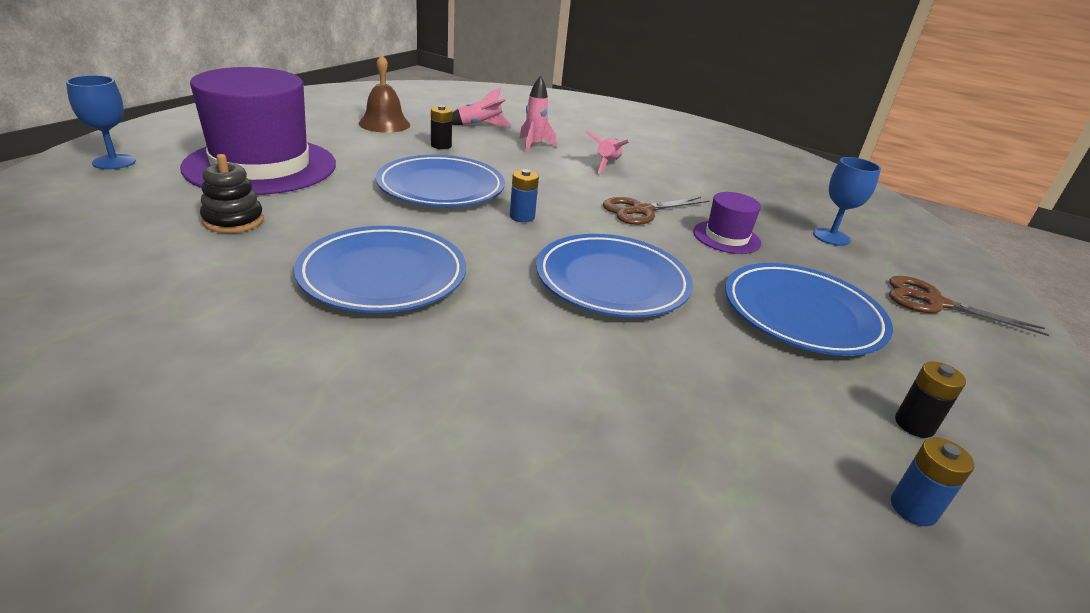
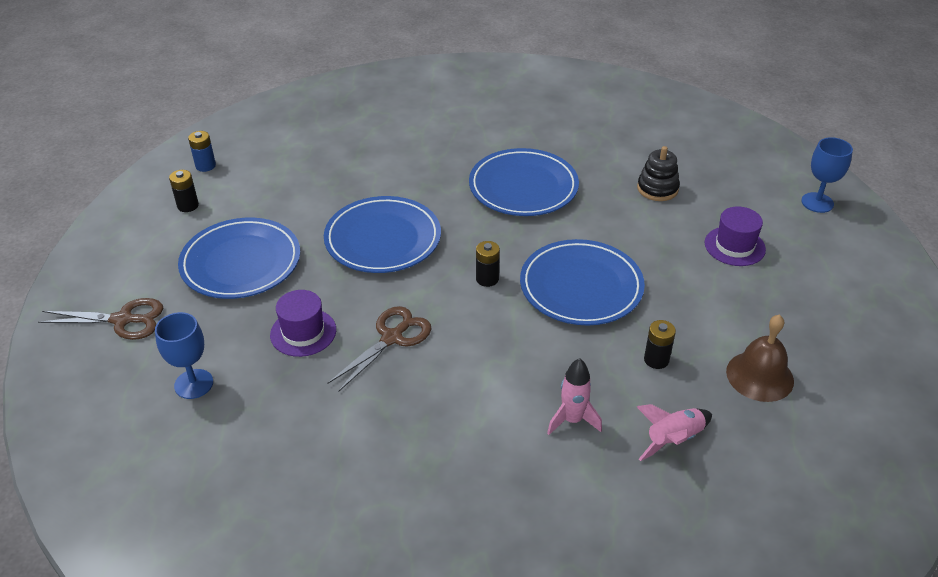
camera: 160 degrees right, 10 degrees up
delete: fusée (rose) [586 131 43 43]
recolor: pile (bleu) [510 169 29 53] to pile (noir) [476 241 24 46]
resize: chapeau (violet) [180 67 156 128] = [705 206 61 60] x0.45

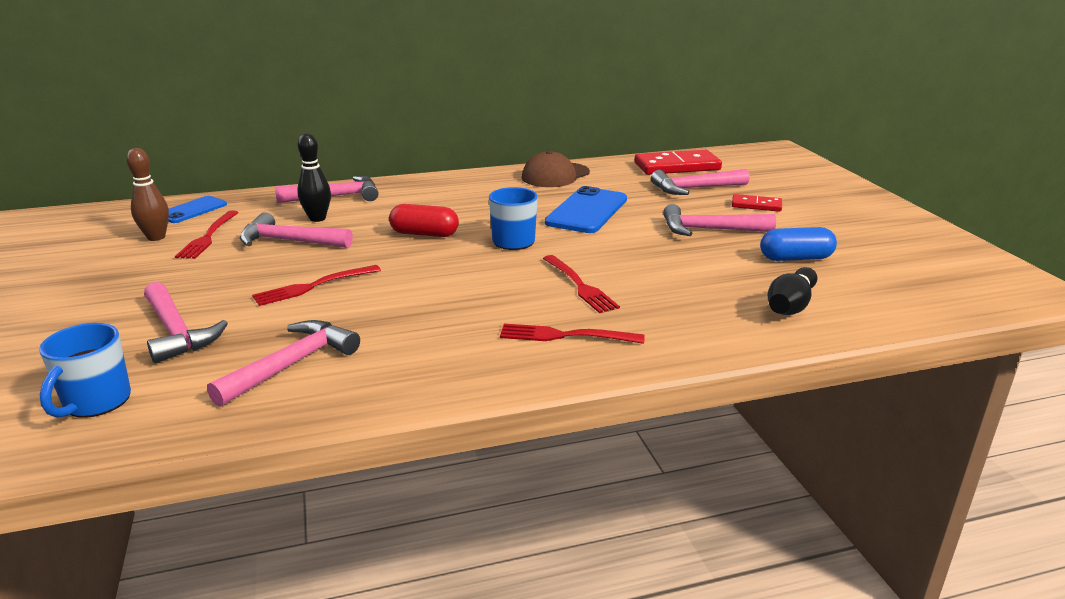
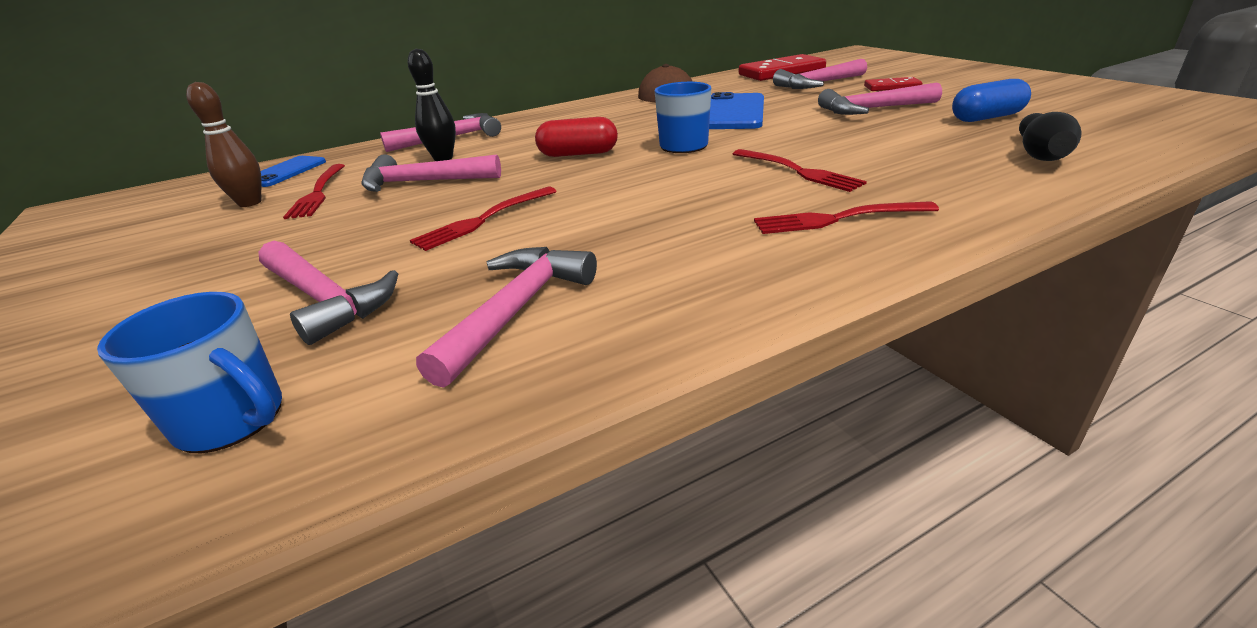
camera: 10 degrees left, 5 degrees up
rotate: tasse (bleu) [39 323 92 95] = [97 292 185 161] 60 degrees counterclockwise

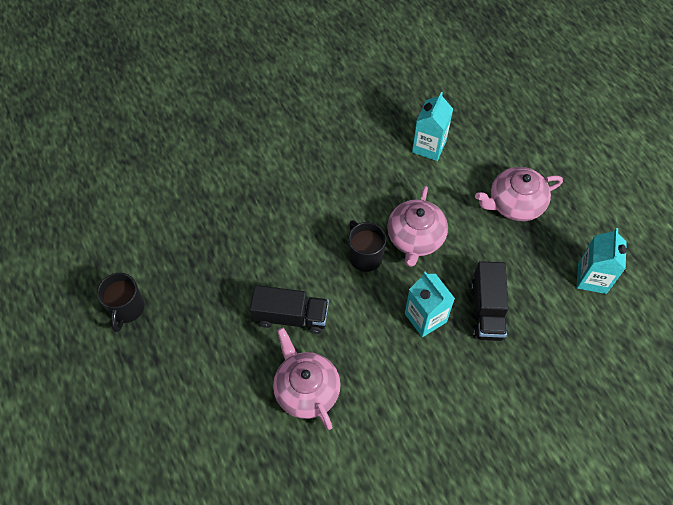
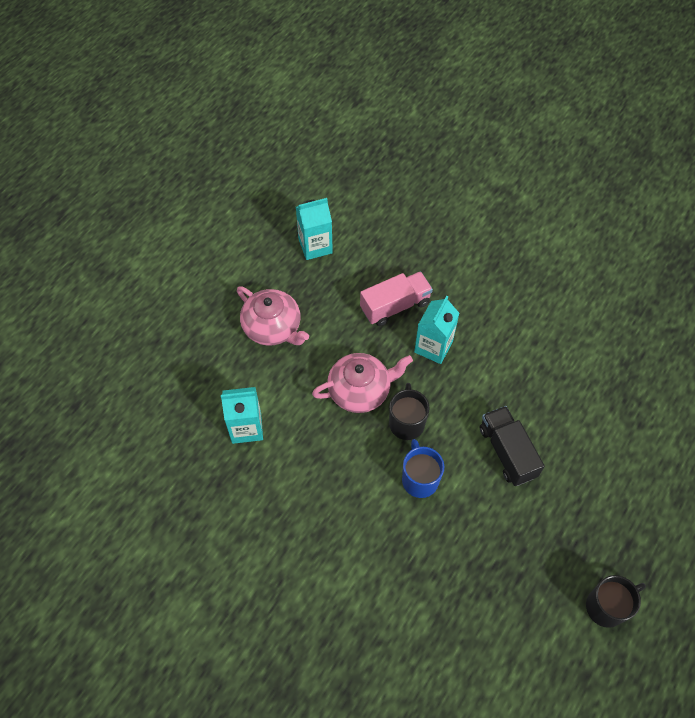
camera: 120 degrees left, 0 degrees up
delete: théière (rose) [273 328 68 102]
insert: tasse (bleu) [402 439 42 59]
recolor: camion (noir) [471 261 38 80] to camion (rose) [360 271 73 55]
rotate: tasse (noir) [348 220 38 52] = [389 383 41 57] 150 degrees clockwise

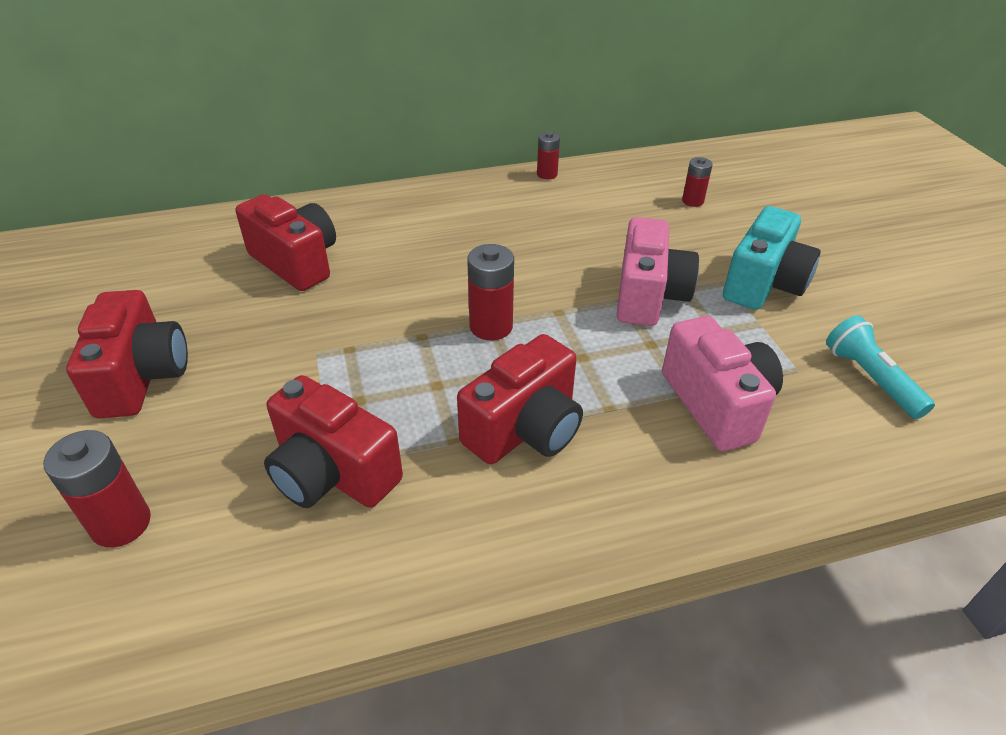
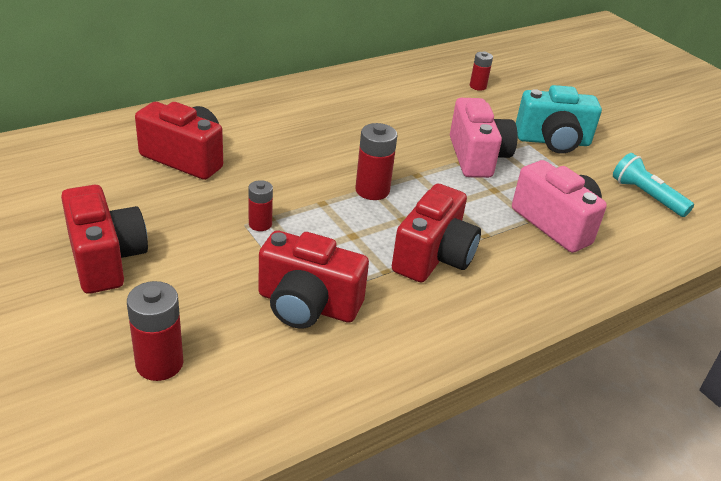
camera: 20 degrees left, 5 degrees down
move: pile (rouge) [537 132 23 48] to [248 180 25 51]
rotate: appareil photo (turquoise) [723 206 97 104] = [516 85 86 68] 75 degrees clockwise

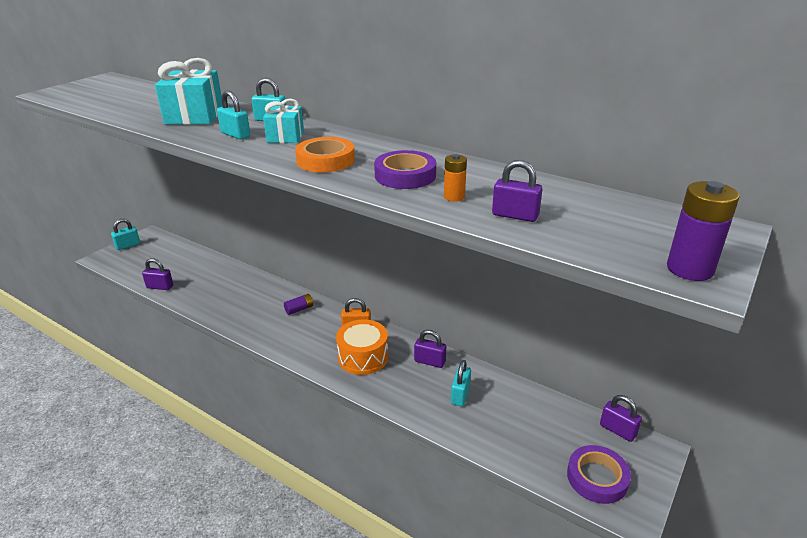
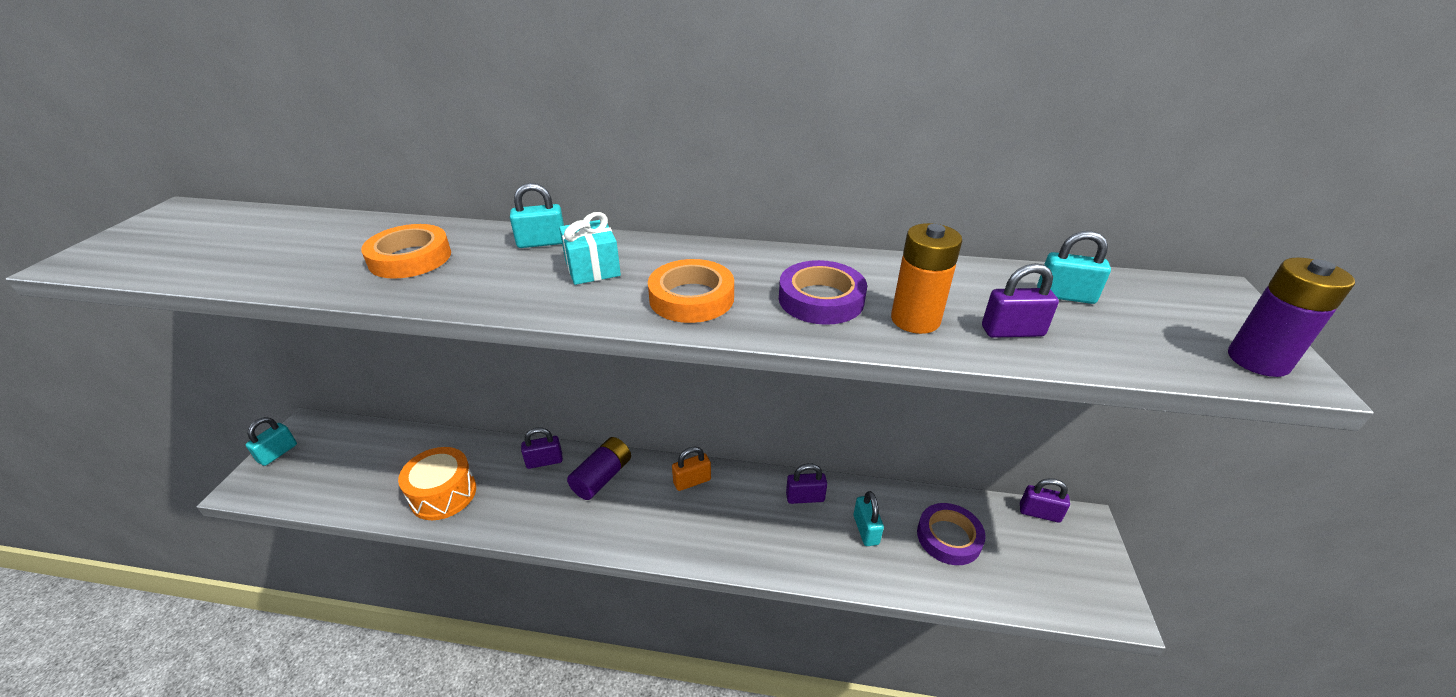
camera: 25 degrees left, 5 degrees up
move: tambour (orange) [336 319 52 56] to [398 447 78 73]; cadenas (violet) [142 258 31 32] to [521 427 42 42]; ruban adhésif (violet) [567 445 64 59] to [917 503 69 62]; cadenas (turquoise) [217 90 33 49] to [1037 231 74 73]
replace: cadeau (turquoise) [155 58 68 67] to ruban adhésif (orange) [361 224 90 55]
resize: pile (violet) [284 294 30 21] = [567 437 64 63] x1.70; pile (orange) [444 154 23 48] = [891 223 71 111] x1.70

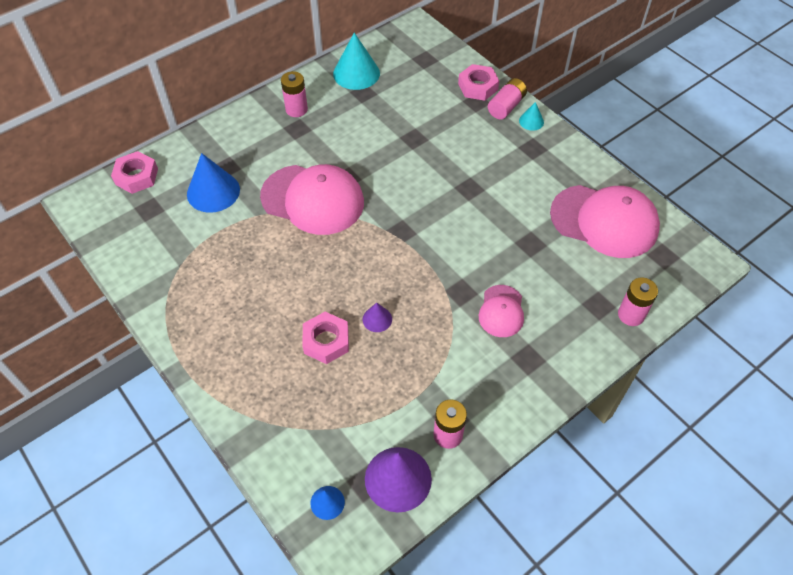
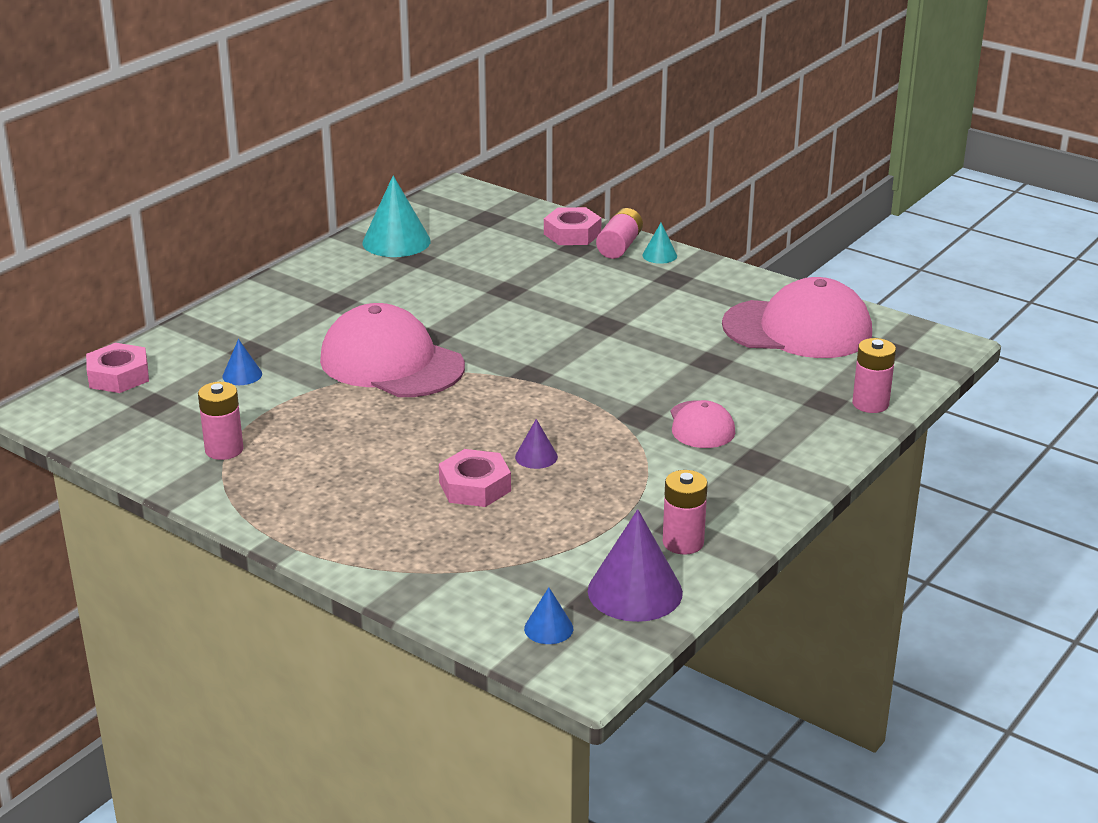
camera: 15 degrees left, 25 degrees down
move: pile (rose) [281 71 27 46] to [198 382 46 78]
rotate: casquette (rose) [260 164 104 71] = [320 303 145 94] 150 degrees counterclockwise
resize: cône (bleu) [187 153 53 60] = [222 339 40 46] x0.50

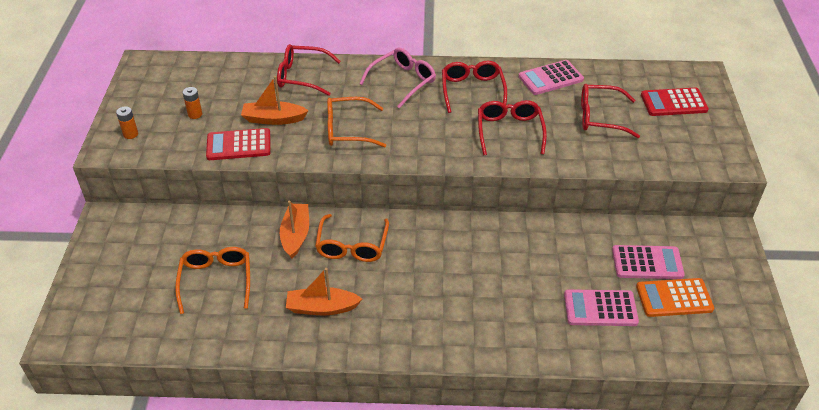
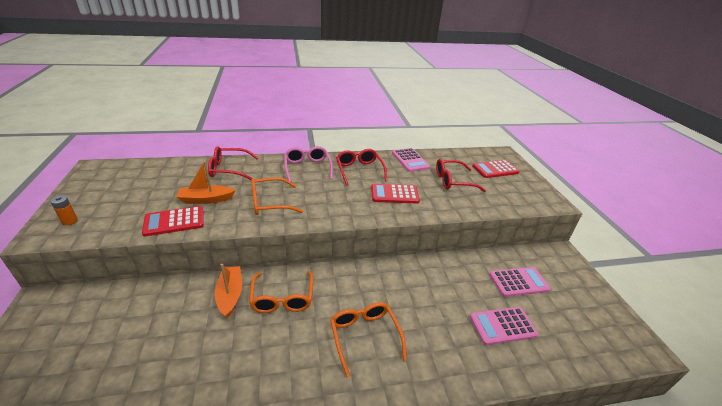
camera: 15 degrees left, 10 degrees down
delete: pile (orange) [182 87 20 32]; bateau (orange) [286 268 76 47]; calculatrice (orange) [636 278 78 39]
move: lunettes (orange) [175 247 75 67] to [330 302 77 75]
replace: lunettes (rouge) [478 100 69 55] to calculatrice (rouge) [371 184 49 19]
rotate: lunettes (rose) [359 48 77 61] = [284 146 49 36] 45 degrees counterclockwise; calculatrice (rose) [518 60 66 35] = [392 148 38 24] 75 degrees counterclockwise

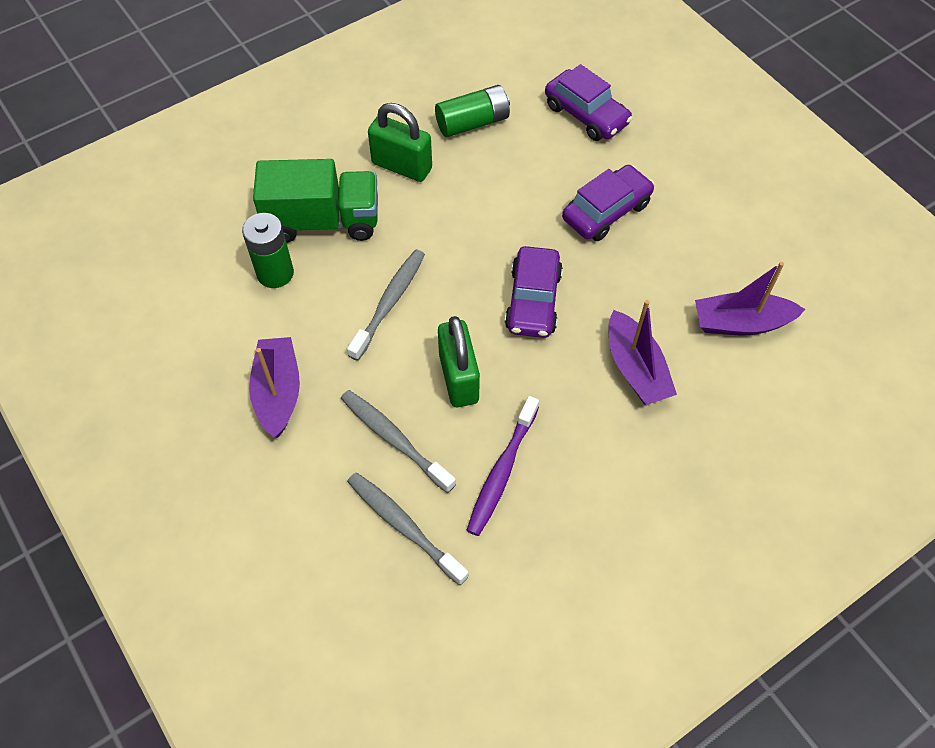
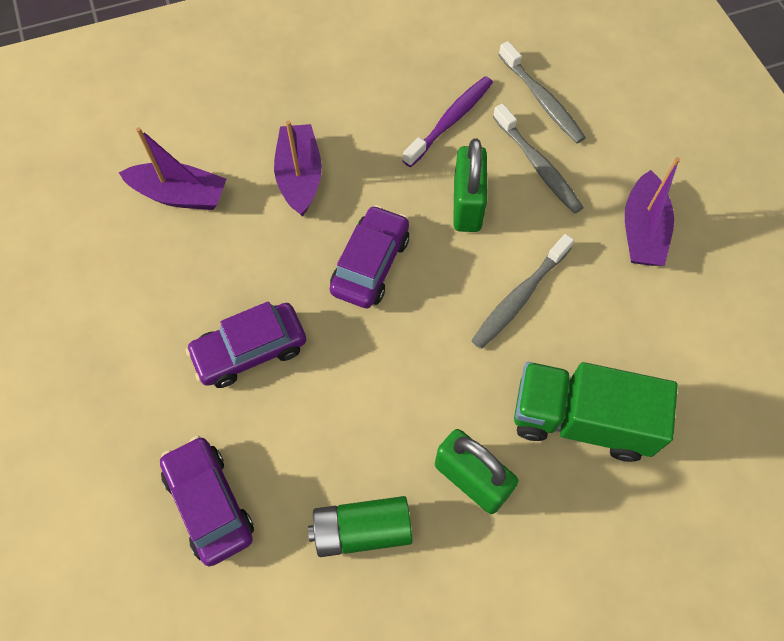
camera: 165 degrees left, 5 degrees up
delete: pile (vert) [242 213 52 75]

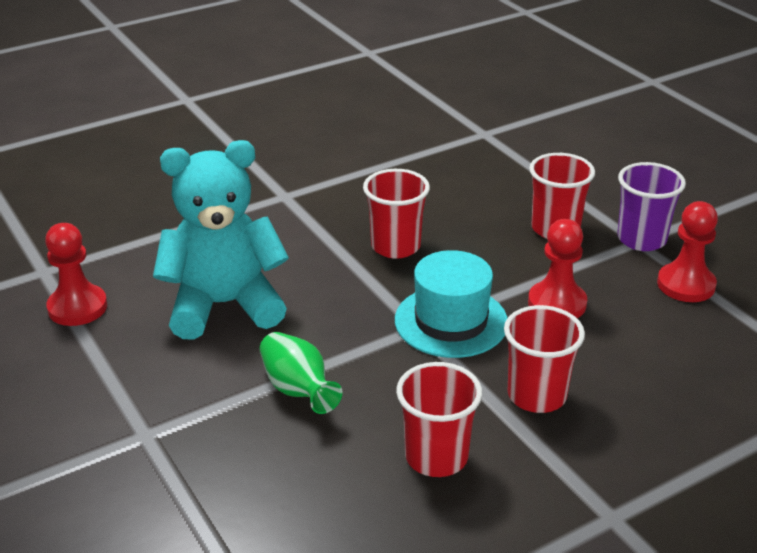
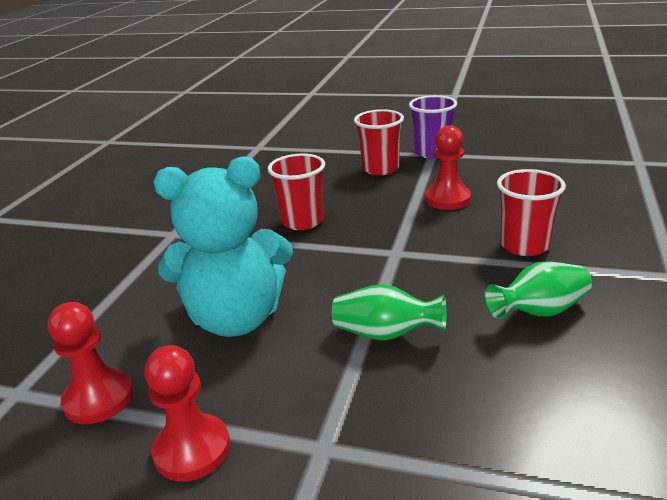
camera: 40 degrees left, 5 degrees down
delete: chapeau (turquoise) [395 250 113 108]
move: pion (rouge) [657 201 61 101] to [144 345 86 136]
replace: gobelet (rouge) [396 362 86 115] to vase (vert) [485 261 107 58]
rotate: ours en peluche (turquoise) [153 140 136 200] = [154 156 139 181] 135 degrees counterclockwise

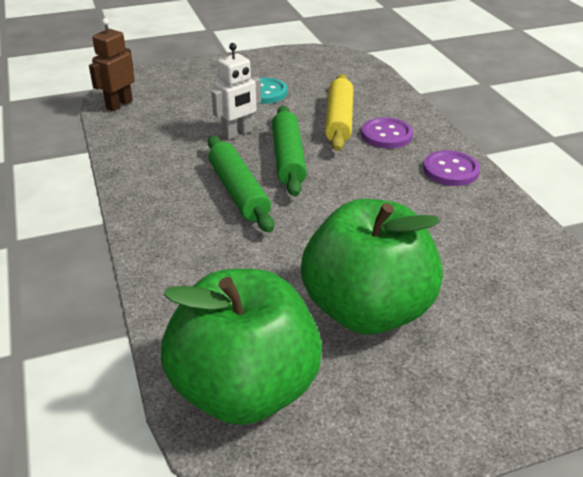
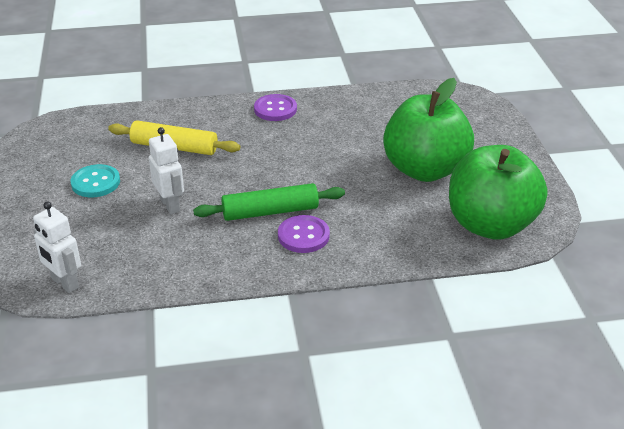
camera: 80 degrees left, 0 degrees up
delete: rouleau à pâtisserie (vert) [272 106 35 90]
move: bouton (violet) [361 117 52 32] to [278 215 52 38]
recolor: robot (marron) [89 18 46 93] to robot (blanc) [33 201 48 92]

